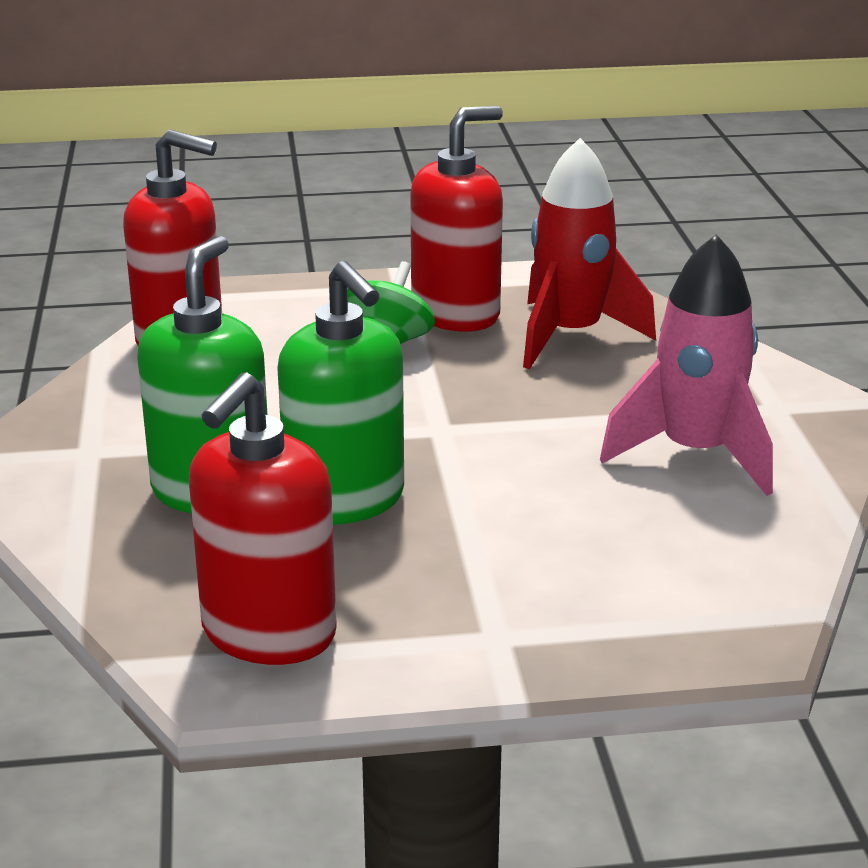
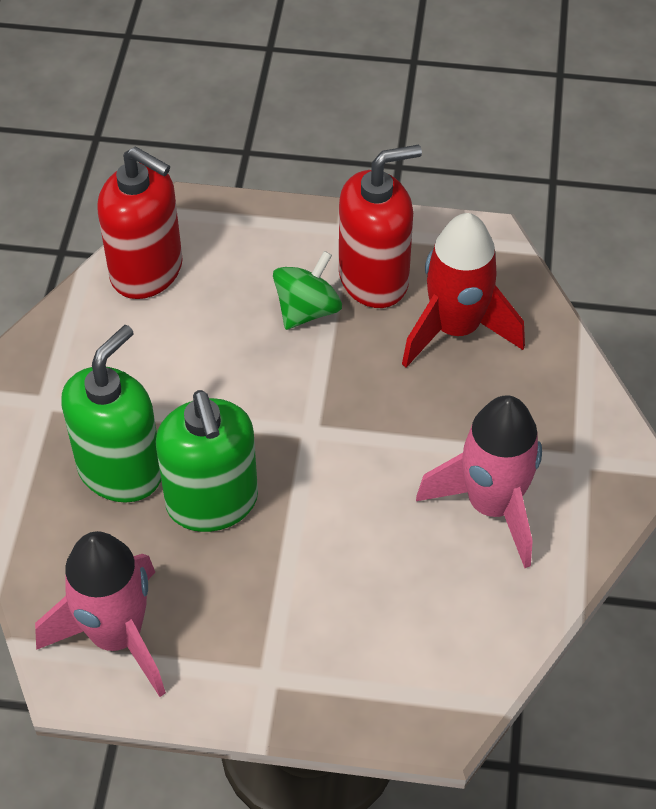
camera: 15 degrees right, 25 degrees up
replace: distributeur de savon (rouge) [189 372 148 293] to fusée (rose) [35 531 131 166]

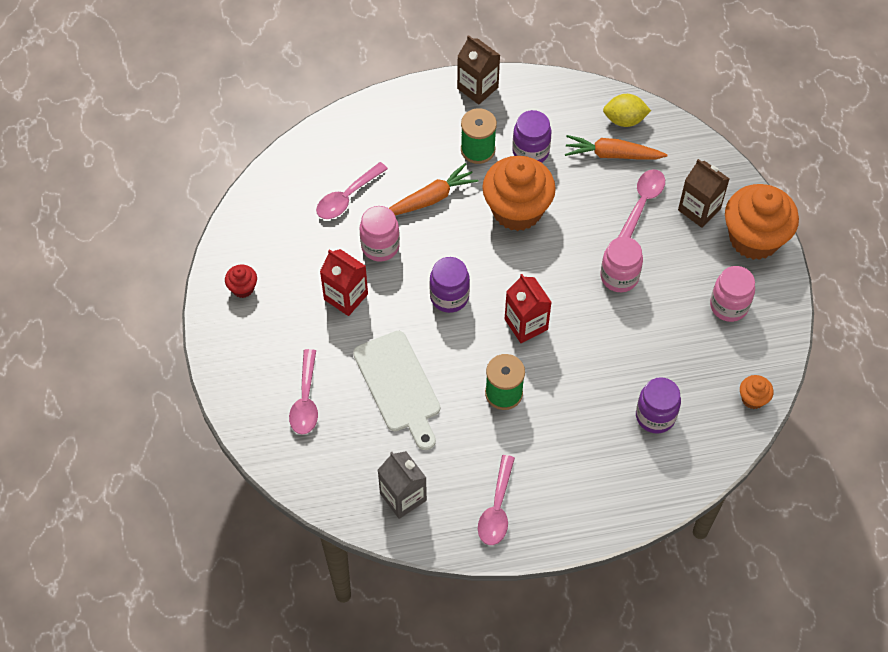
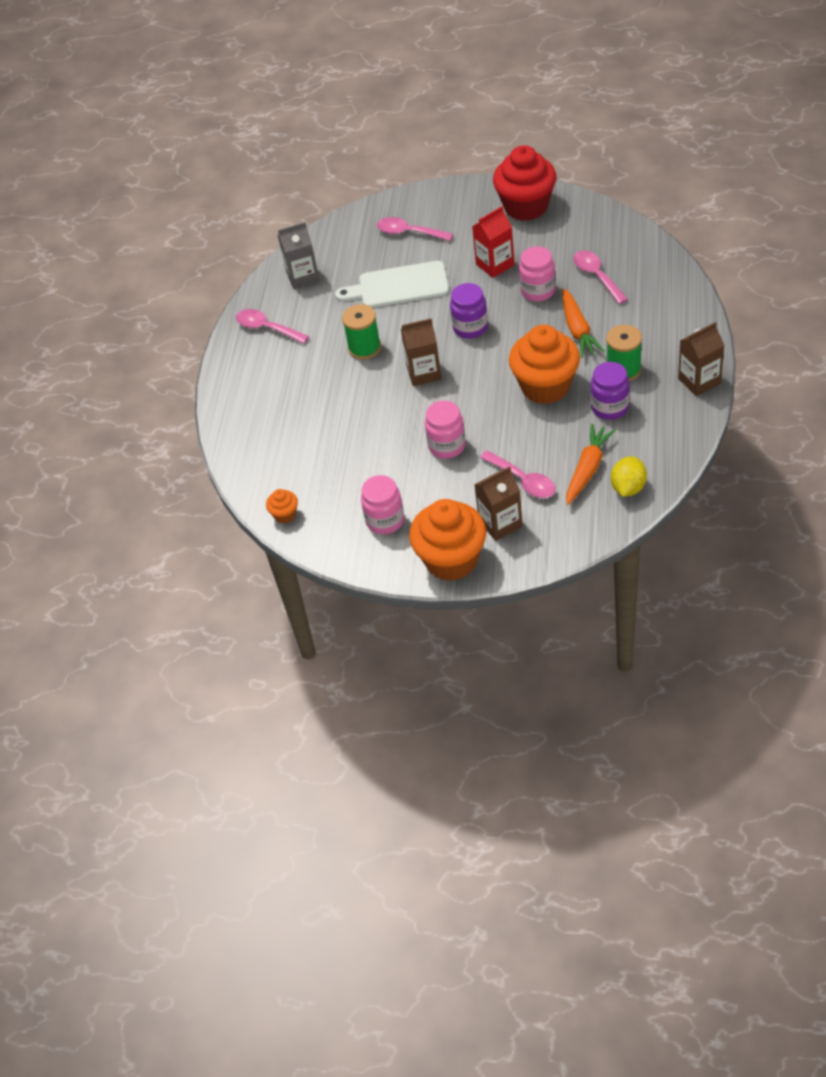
camera: 115 degrees right, 10 degrees down
delete: bocal (violet) [636 377 45 56]
recolor: brique de lait (rouge) [505 274 47 69] to brique de lait (marron) [401 318 40 68]
resize: muffin (rouge) [225 265 32 33] = [493 145 63 76] x2.28

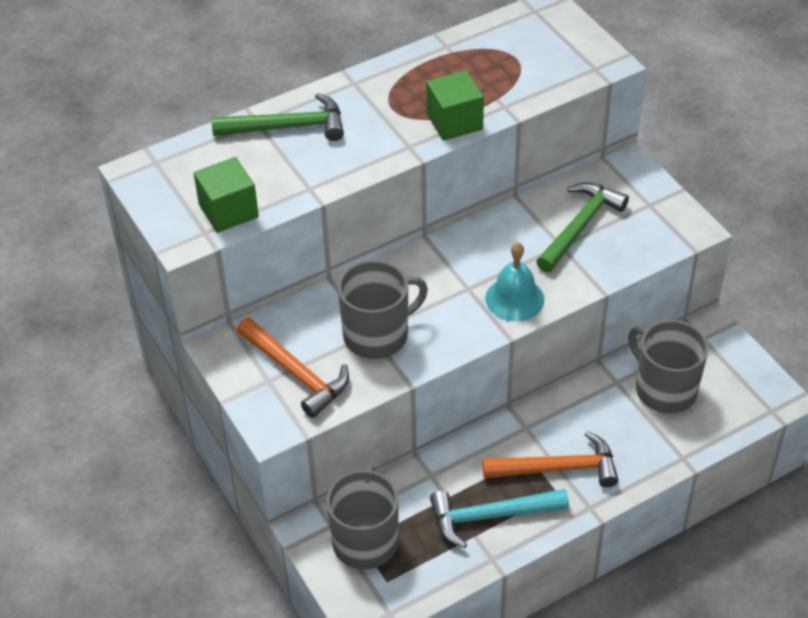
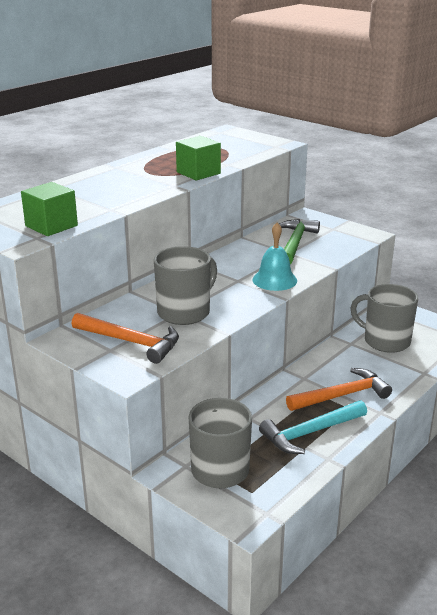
camera: 20 degrees left, 20 degrees down
delete: marteau (vert) [211 93 133 48]

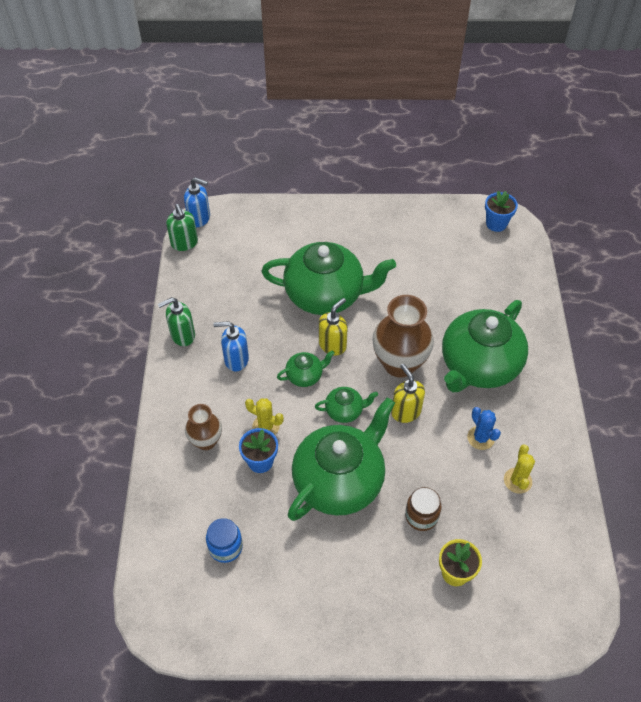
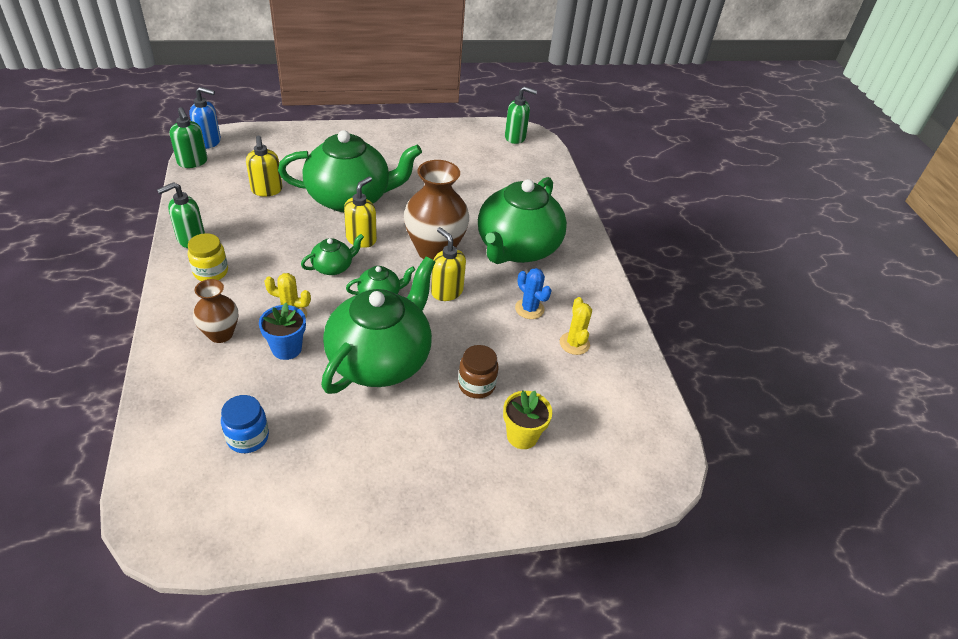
camera: 15 degrees left, 10 degrees down
delete: distributeur de savon (bleu) [213 321 36 51]
insert: bocal (jaune) [188 233 40 48]; distributeur de savon (jaune) [246 136 36 60]
replace: pot de fleurs (bleu) [485 191 33 41] to distributeur de savon (vert) [505 86 32 58]

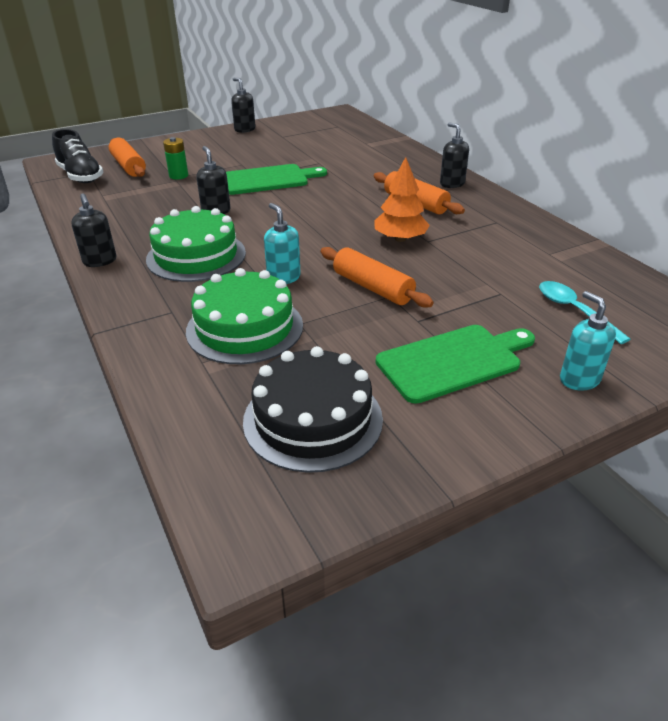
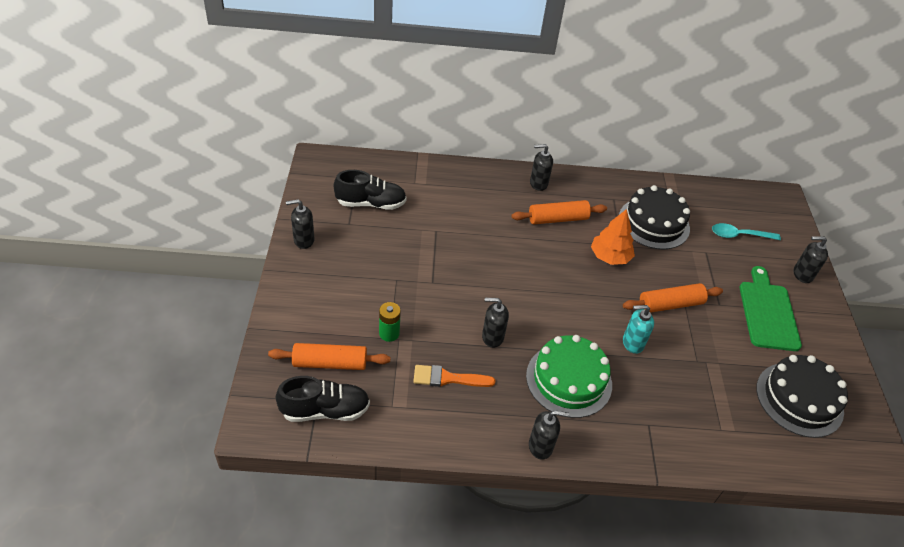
camera: 65 degrees left, 10 degrees up
delete: gâteau (vert) [186 268 117 96]; planche à découper (vert) [226 164 101 31]
insert: chaussure (noir) [334 170 73 40]; pinceau (orange) [413 365 82 22]; gâteau (noir) [619 185 71 64]
recolor: distributeur de savon (turquoise) [560 291 56 99] to distributeur de savon (noir) [793 236 35 47]

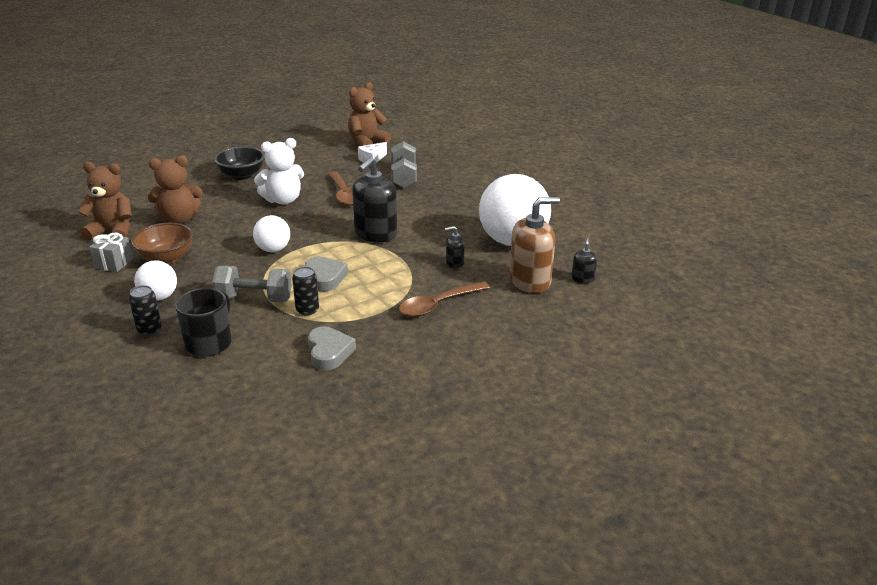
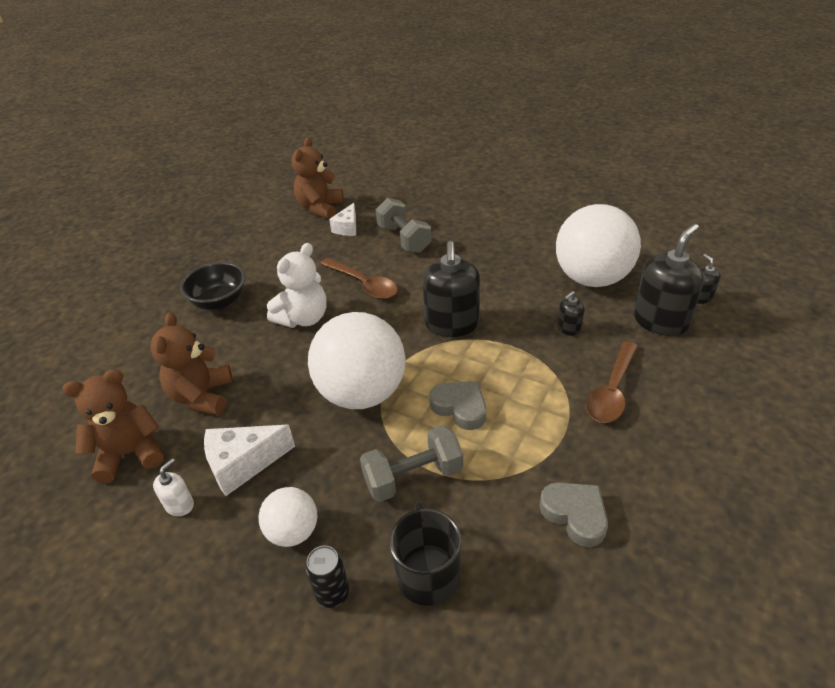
camera: 25 degrees left, 10 degrees up
delete: canette (noir) [292 267 27 49]
replace: cadeau (gris) [89 232 44 40] to distributeur de savon (blanc) [153 458 41 58]; bol (marron) [131 223 62 41] to fromage (blanc) [204 425 91 71]
recolor: distributeur de savon (marron) [509 197 51 96] to distributeur de savon (noir) [634 224 70 112]
rotate: ours en peluche (marron) [148 155 55 69] = [150 312 83 103] 135 degrees clockwise
resize: balle (blanc) [253 215 37 37] = [308 312 97 97] x1.98

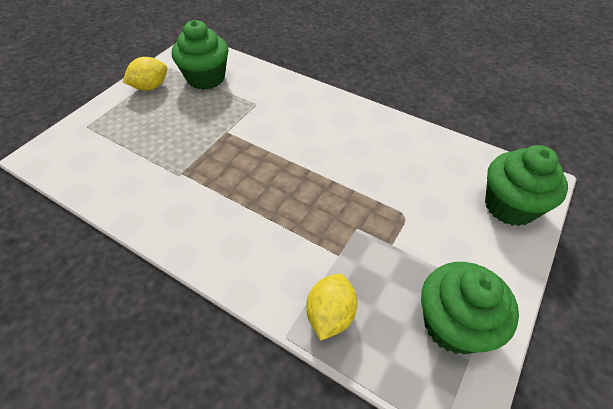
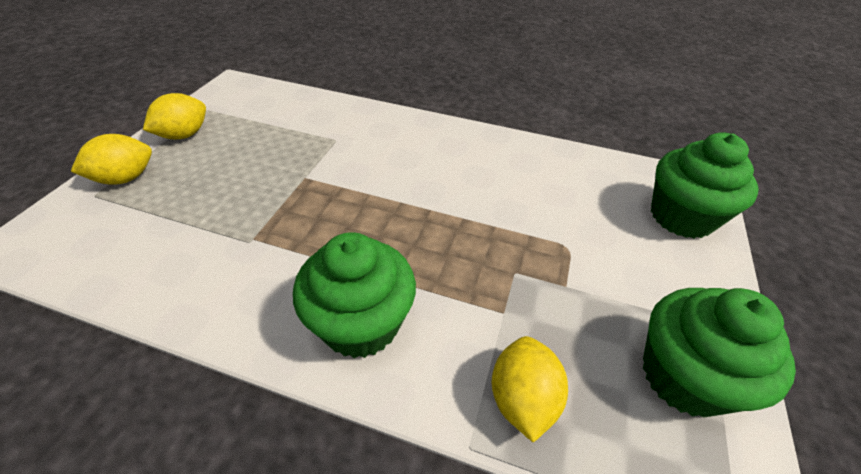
camera: 15 degrees left, 5 degrees down
insert: citron (jaune) [71 134 81 51]
move: muffin (vert) [172 20 56 70] to [293 232 123 126]

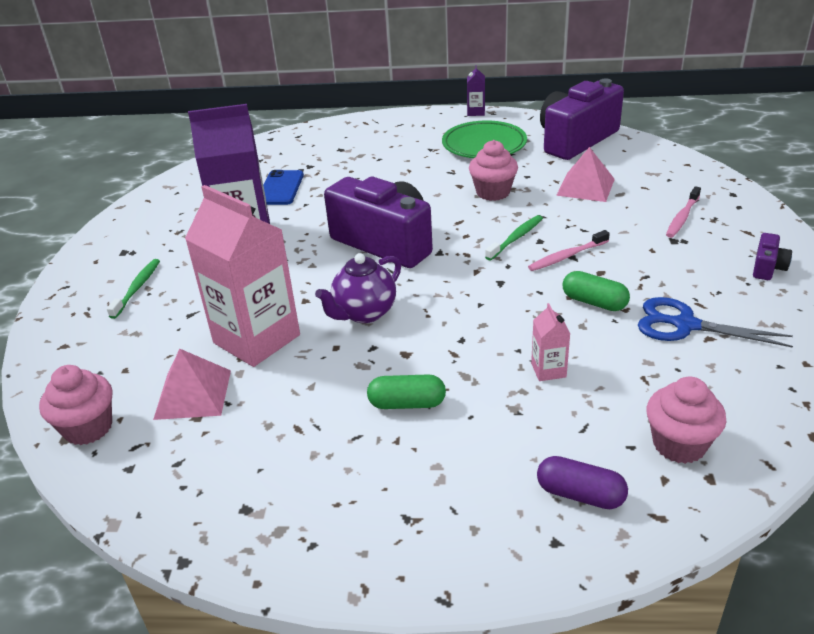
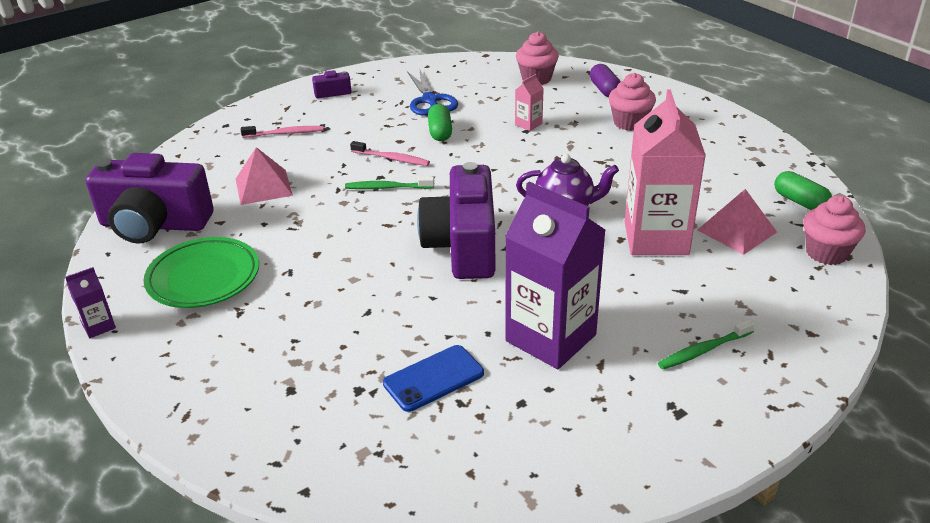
camera: 130 degrees left, 0 degrees up
move: muffin (rose) [469 140 49 61] to [608 73 48 58]; gélule (vert) [367 374 79 35] to [774 171 58 39]

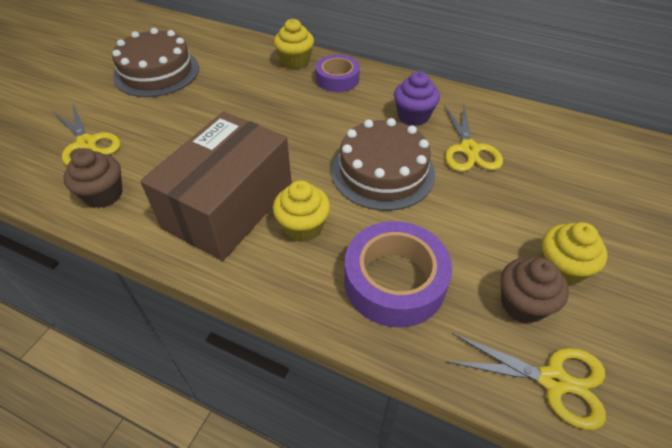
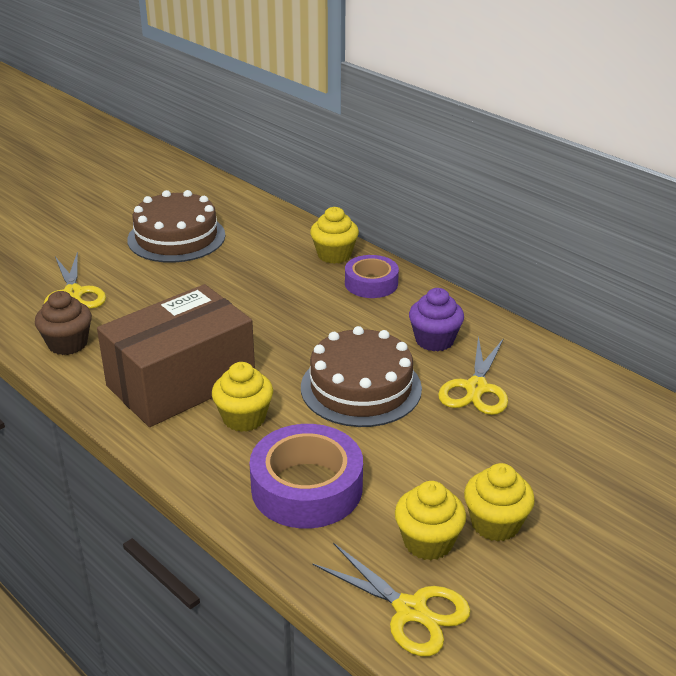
camera: 20 degrees right, 15 degrees down
recolor: muffin (marron) [501 257 68 66] to muffin (jaune) [395 481 71 79]

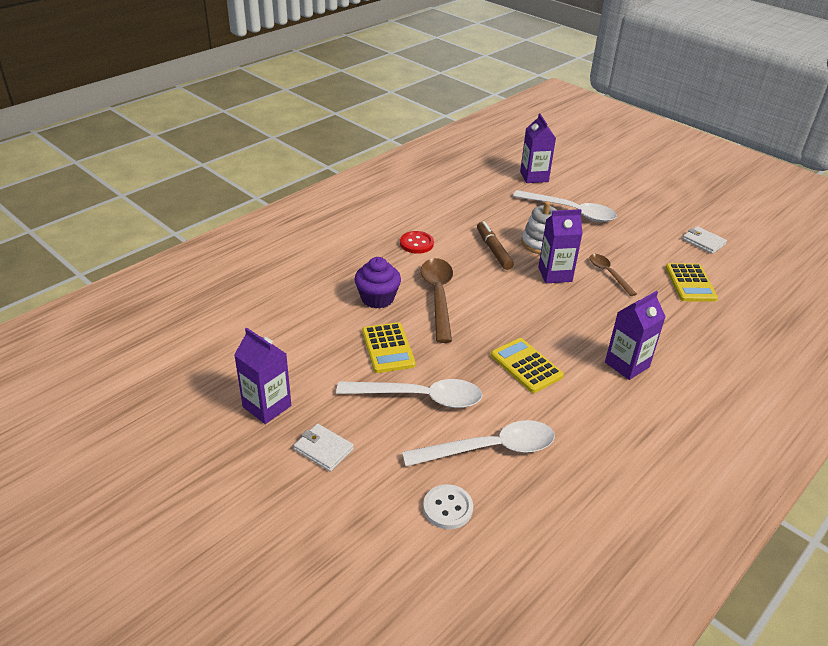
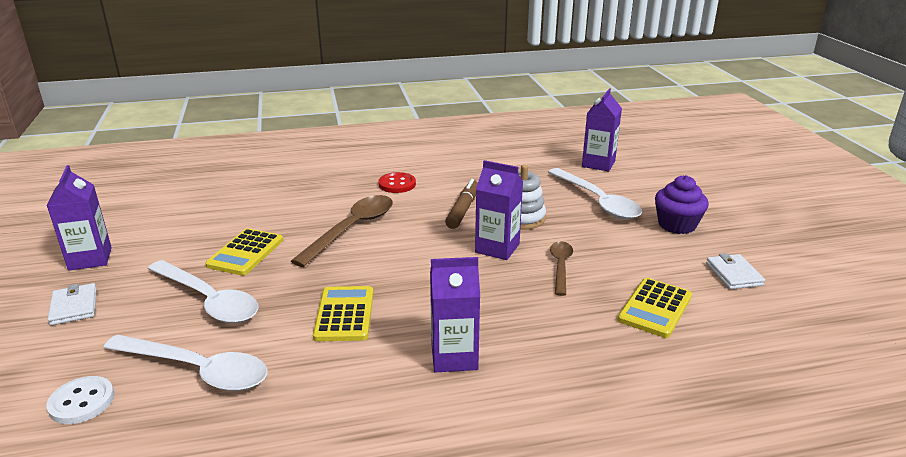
camera: 35 degrees right, 10 degrees down
move: muffin (violet) [354 257 47 52] to [655 175 54 59]

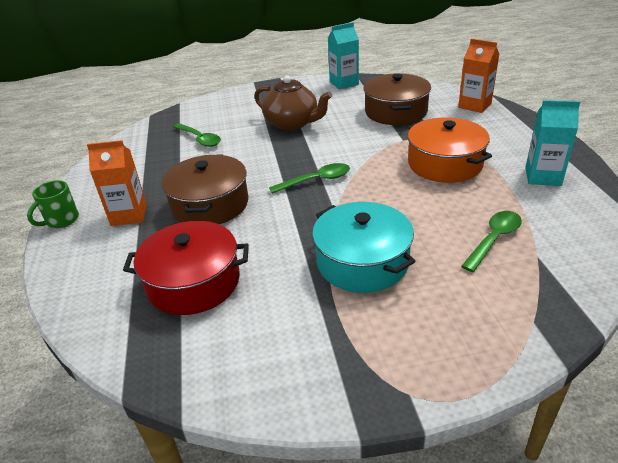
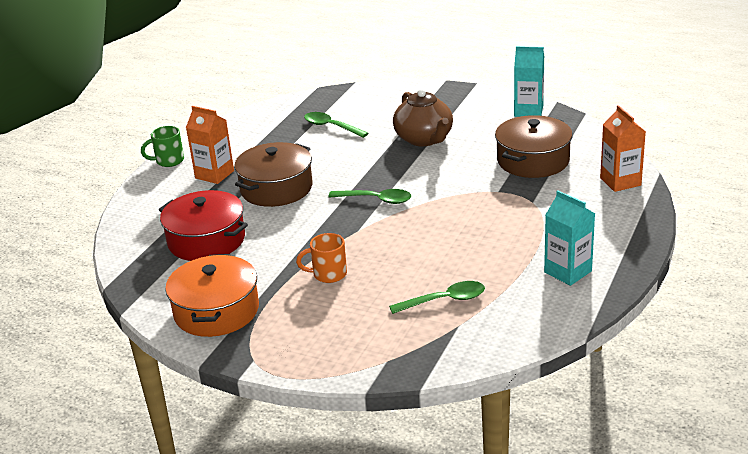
camera: 35 degrees right, 5 degrees down
move: marmite (orange) [408 117 84 66] to [165 254 94 83]
replace: marmite (turquoise) [312 202 103 91] to tasse (orange) [296 233 51 50]
rotate: cuillère (vert) [173 124 48 23] = [304 112 64 26] 135 degrees clockwise

